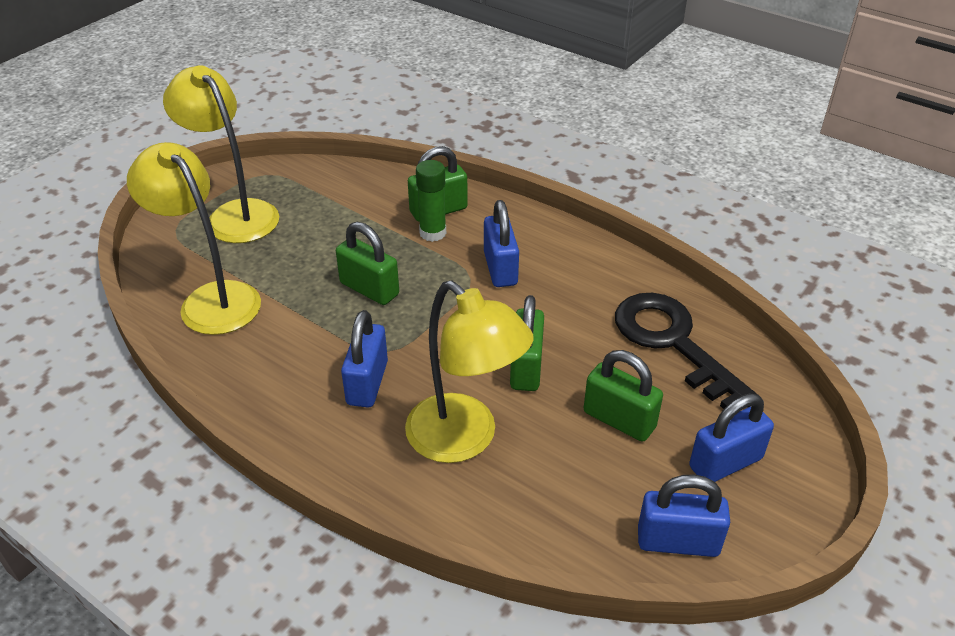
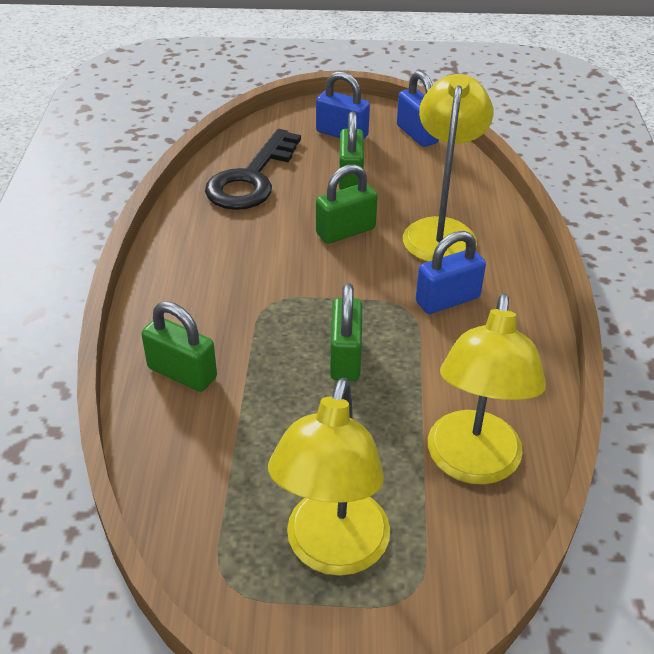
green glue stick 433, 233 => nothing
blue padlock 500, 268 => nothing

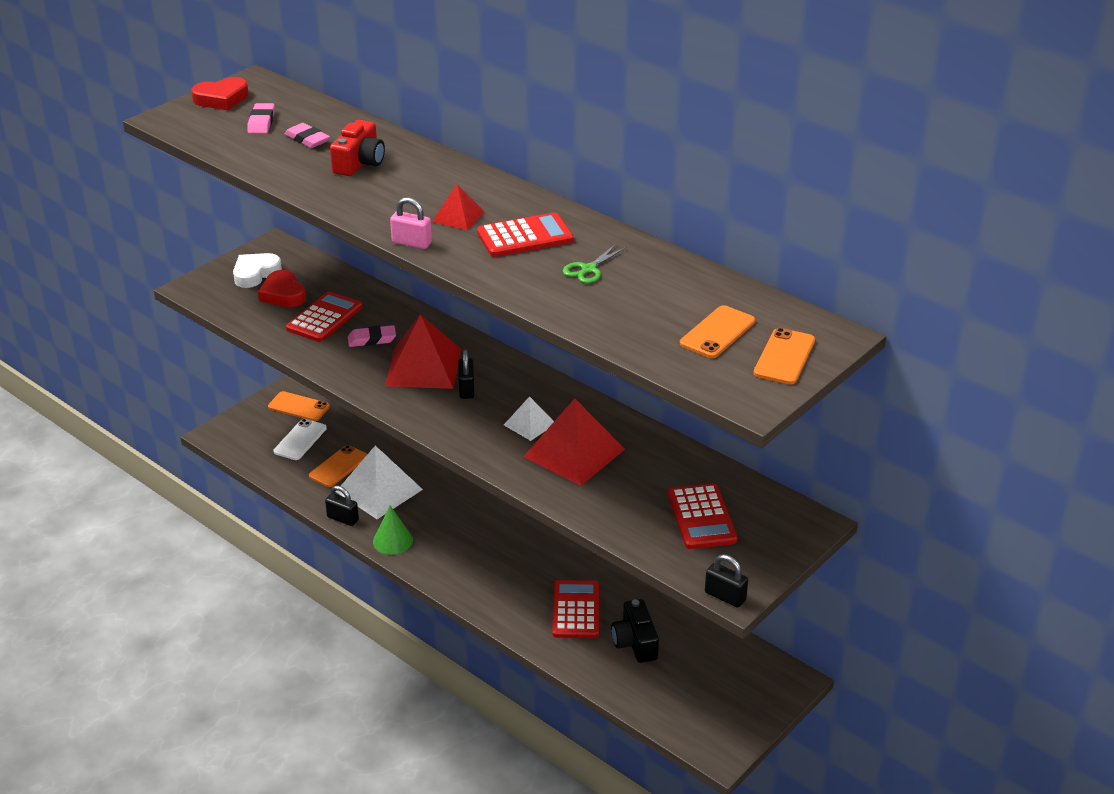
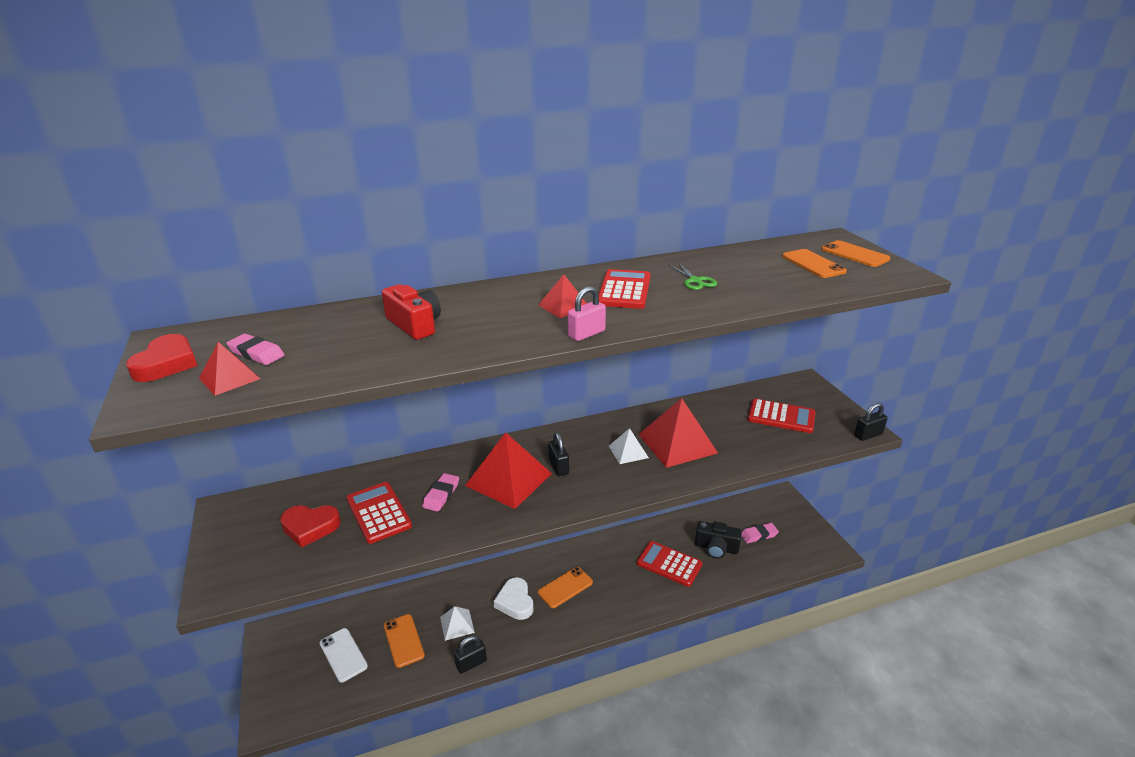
nothing => red pyramid 229, 378
white pyramid 379, 490 => white pyramid 457, 624, x0.53
white heart 255, 273 => white heart 515, 602, shifted
orange phone 299, 407 => orange phone 565, 587, shifted
black padlock 466, 389 => black padlock 558, 467, 45 degrees clockwise
pink eraser 307, 139 => pink eraser 758, 535, shifted
green cone 393, 541 => nothing

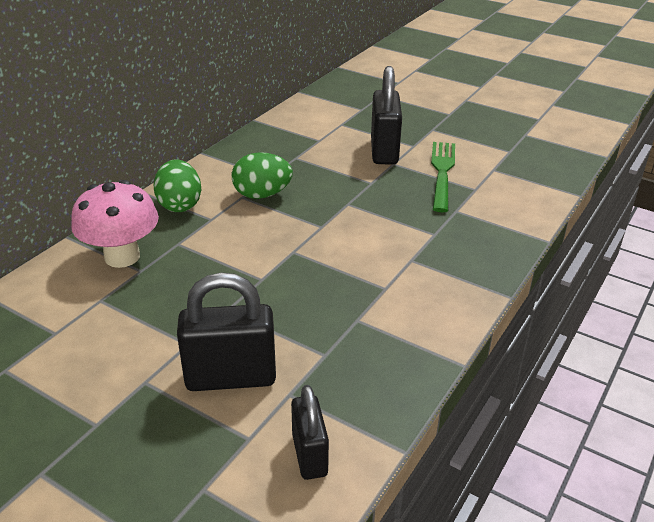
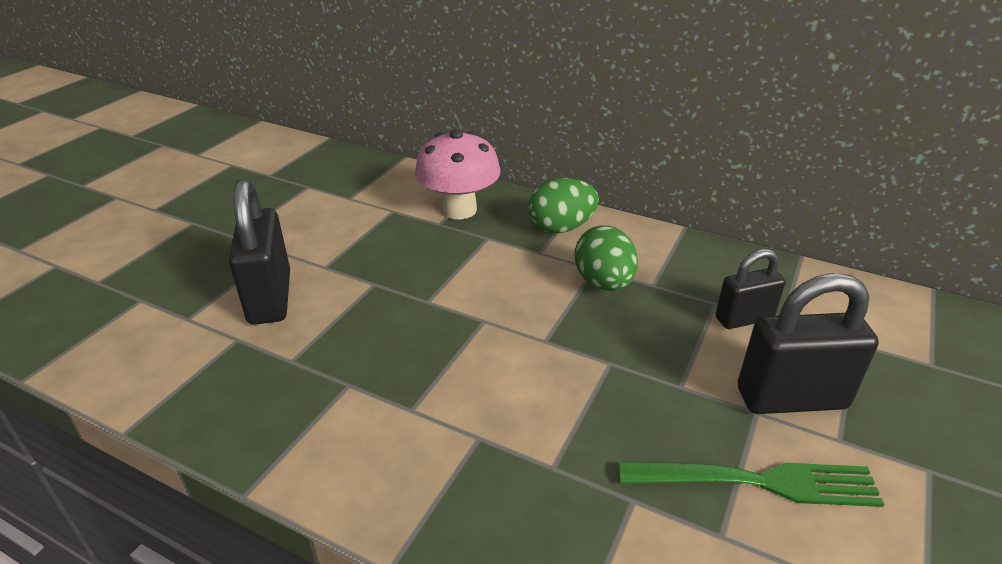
black padlock 309, 455 => black padlock 744, 319, shifted

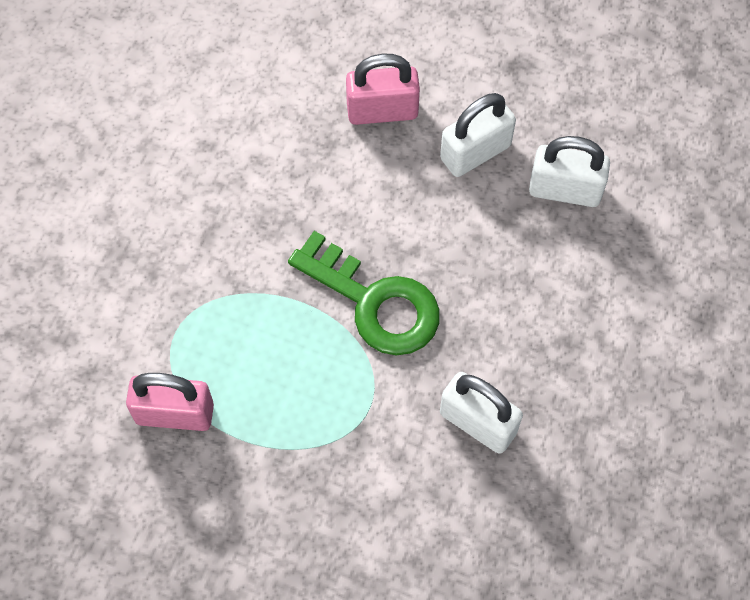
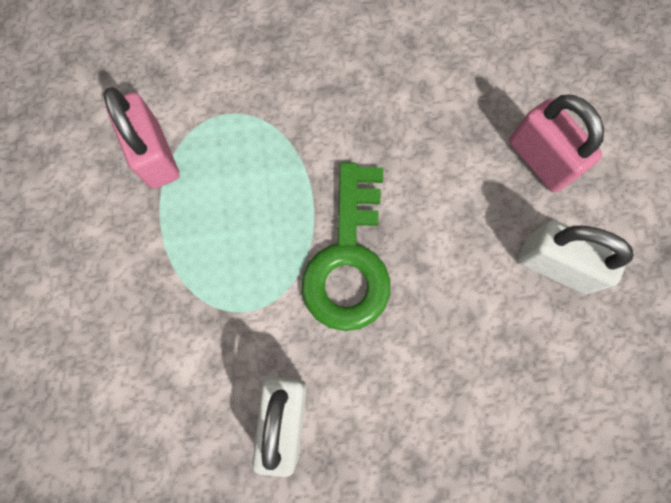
white padlock 565, 190 => nothing

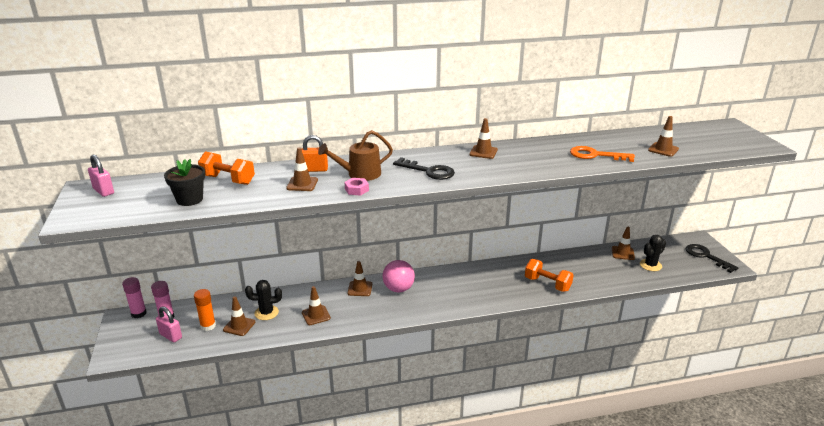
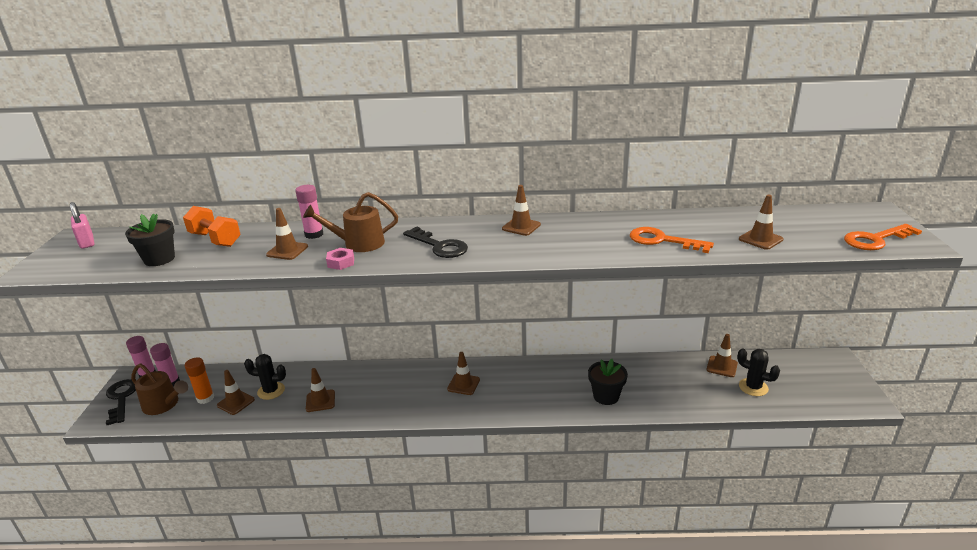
black key 706, 256 => black key 121, 398, shifted
pink padlock 171, 336 => brown watering can 163, 404
orange padlock 315, 169 => pink glue stick 314, 234
brown traffic cone 360, 289 => brown traffic cone 463, 384, shifted
orange dumbbell 547, 284 => black flower pot 606, 396
black cactus 650, 265 => black cactus 753, 387, 60 degrees clockwise
nothing => orange key 876, 240
pink ball 398, 289 => nothing

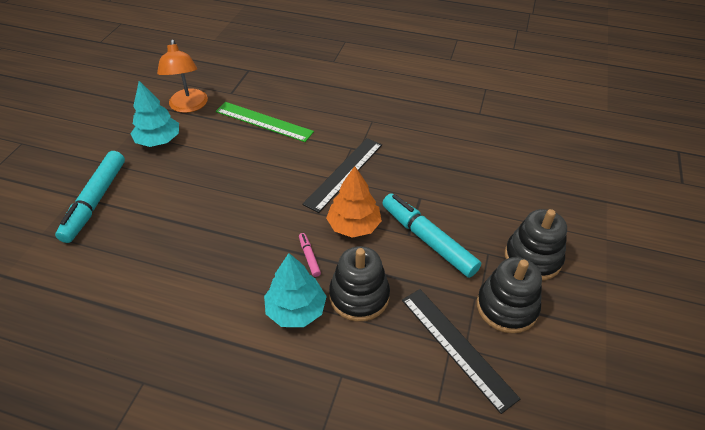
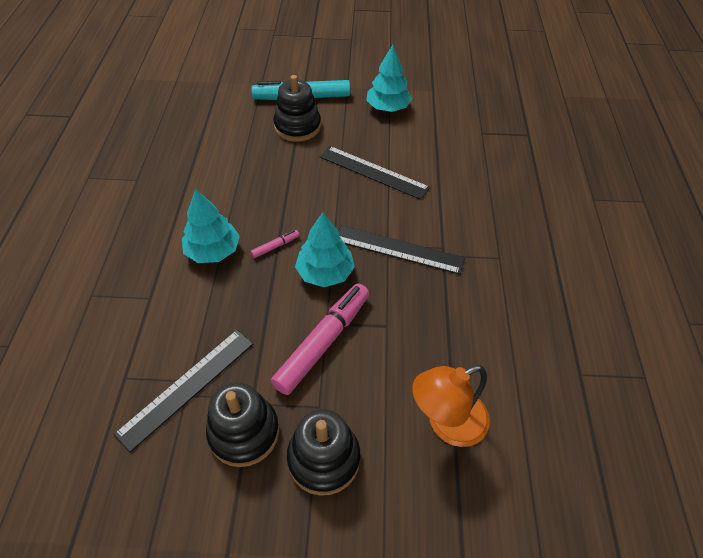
turquoise marker 428, 240 => pink marker 323, 342
black stacking toy 359, 296 => black stacking toy 297, 127, shifted
orange tree 354, 225 => turquoise tree 325, 272
nothing => black ruler 373, 172
orange lamp 188, 106 => orange lamp 447, 423, shifted
green ruler 264, 121 => nothing

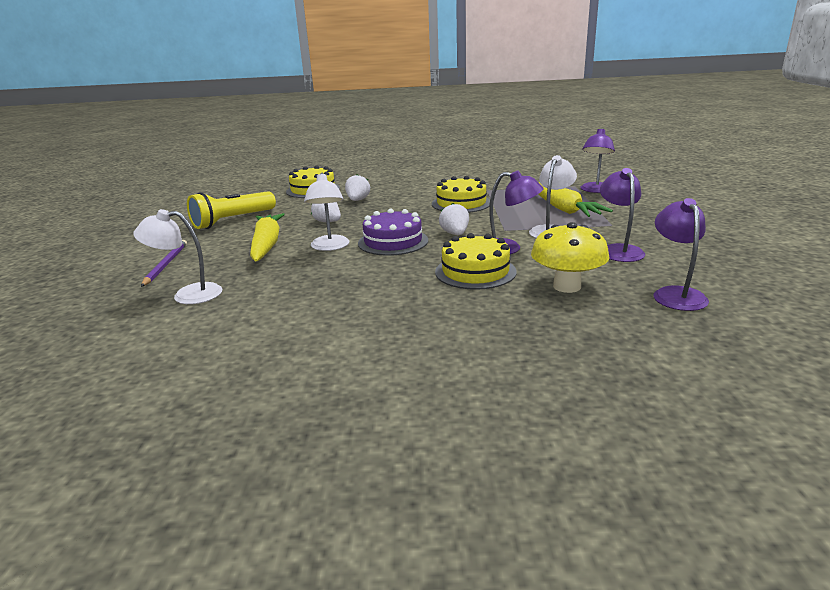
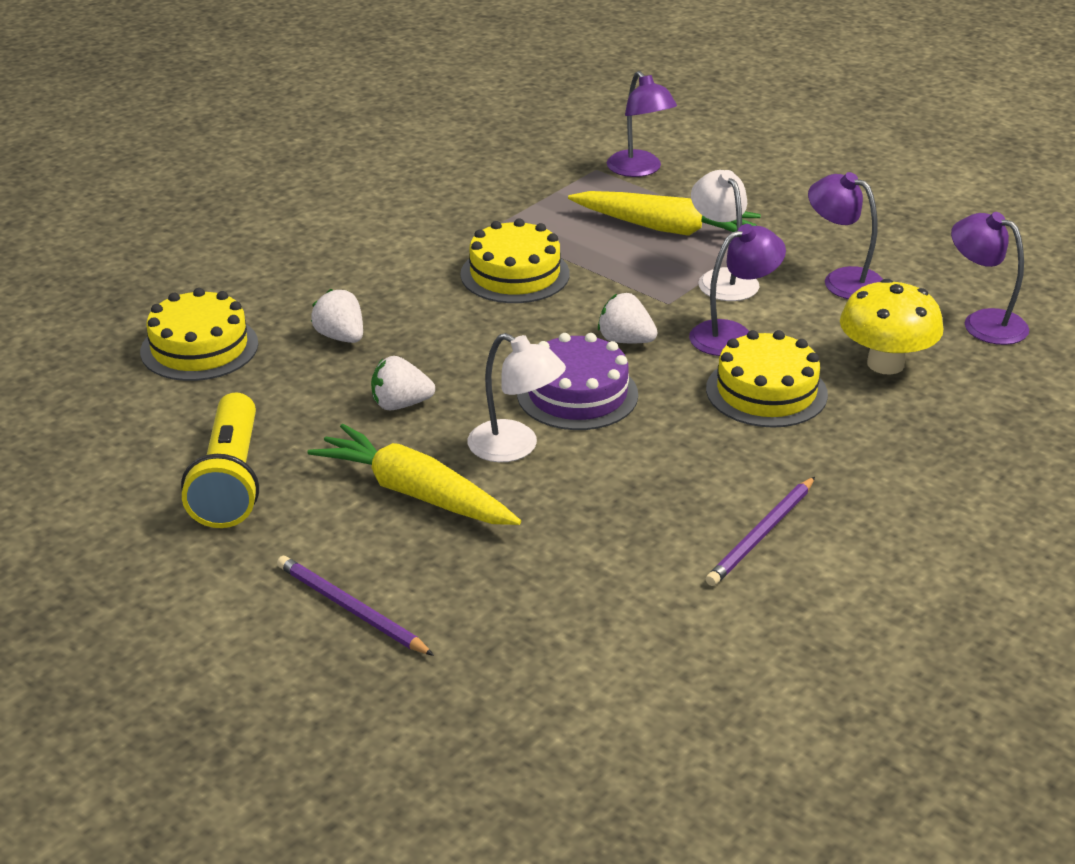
nothing => purple pencil 761, 535
white lamp 188, 295 => nothing

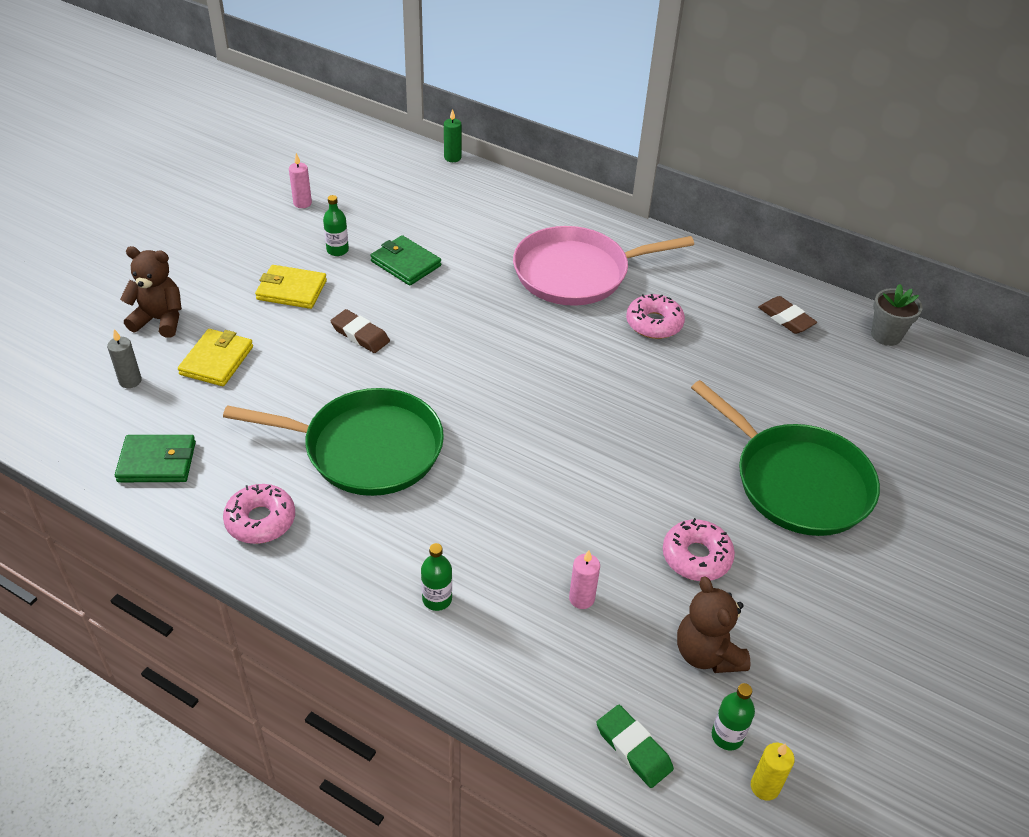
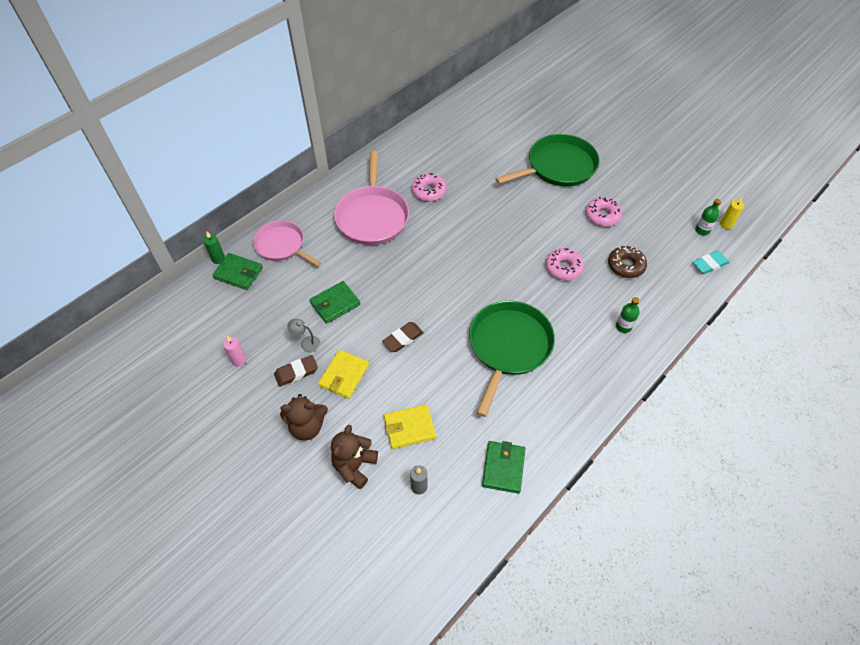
nothing => green wallet 238, 273
nothing => pink pan 282, 245
brown eraser 786, 318 => brown eraser 296, 372, shifted
brown teddy bear 707, 653 => brown teddy bear 307, 426, shifted
green bottle 337, 250 => grey lamp 306, 343
yellow wallet 217, 360 => yellow wallet 409, 428, 45 degrees counterclockwise
pink donut 260, 520 => pink donut 563, 268, shifted
pink candle 581, 598 => brown donut 625, 266
green eraser 633, 749 => turquoise eraser 709, 264
grey flower pot 886, 335 => nothing

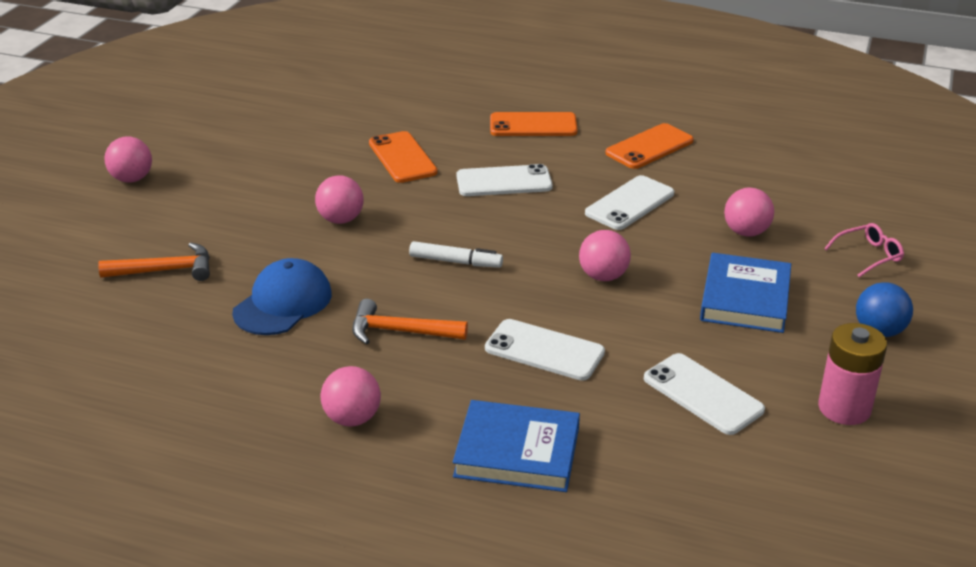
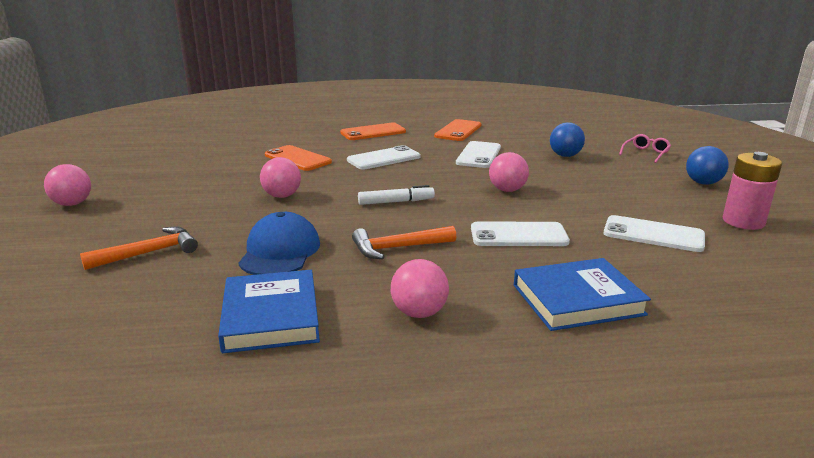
blue book 745, 298 => blue book 271, 316, shifted
pink ball 746, 232 => blue ball 565, 155

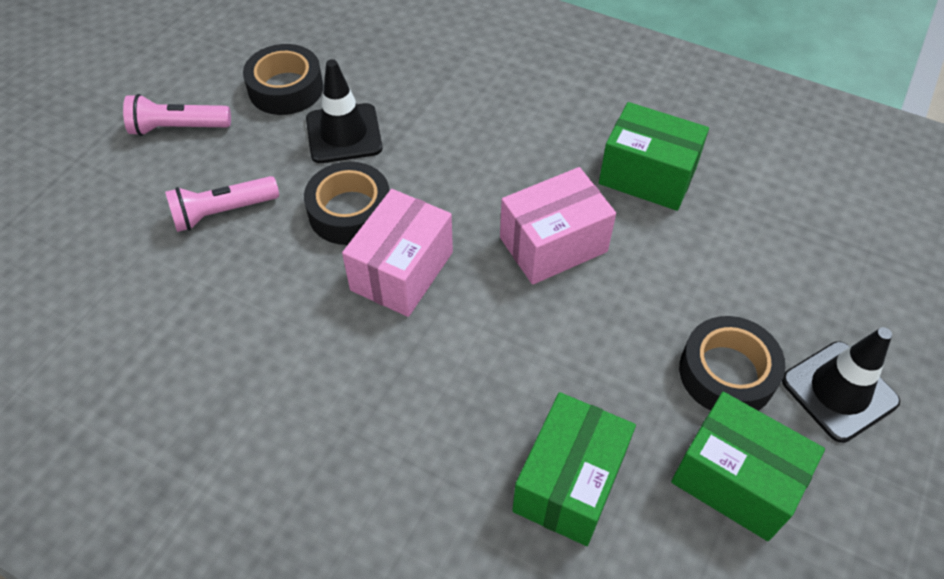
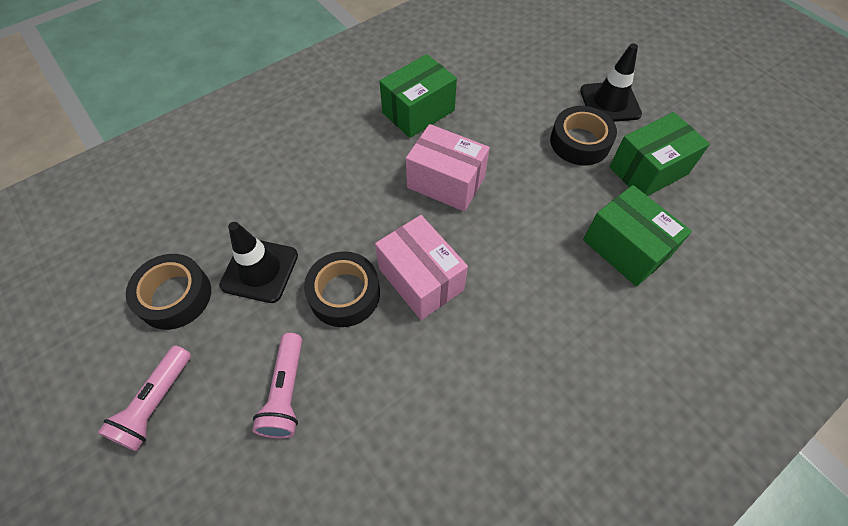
pink box 553, 244 => pink box 446, 182, 60 degrees counterclockwise

